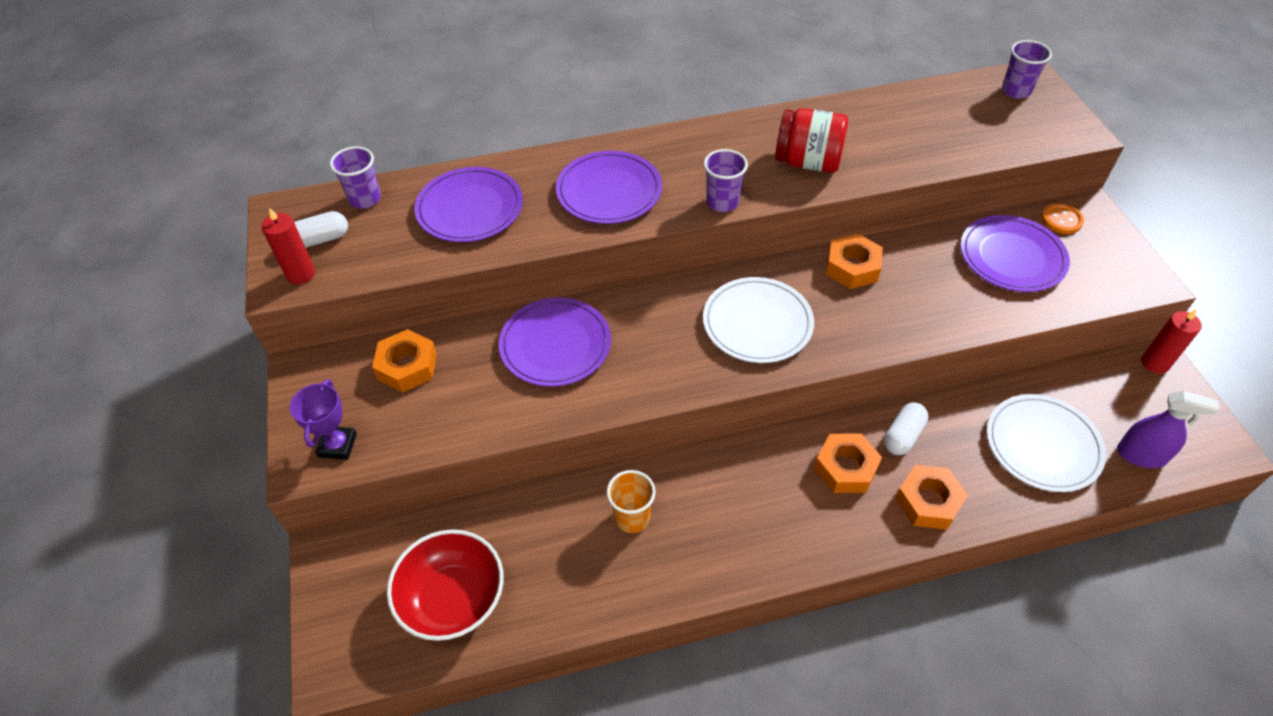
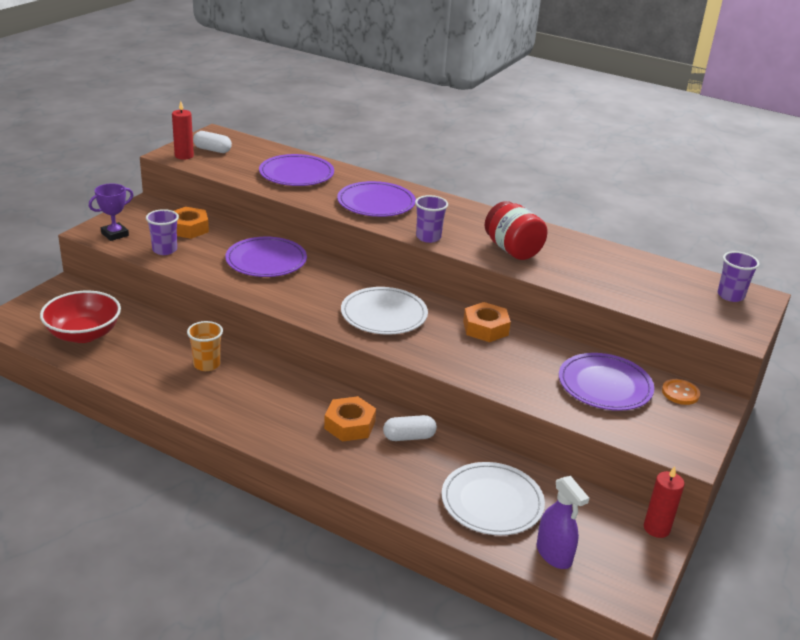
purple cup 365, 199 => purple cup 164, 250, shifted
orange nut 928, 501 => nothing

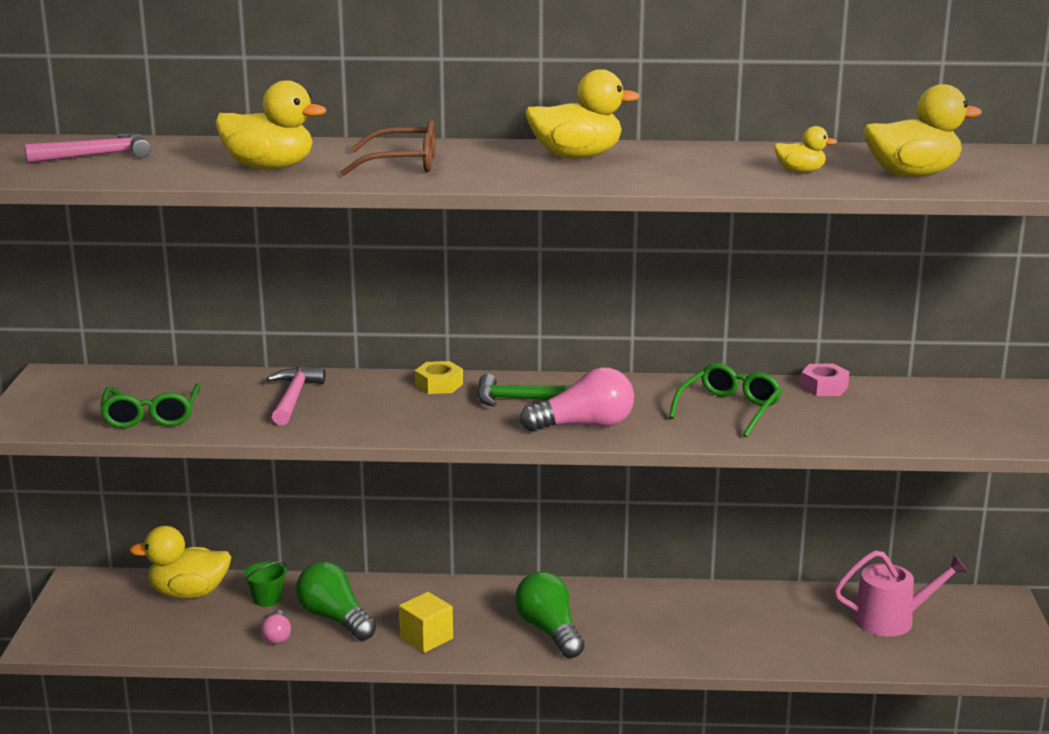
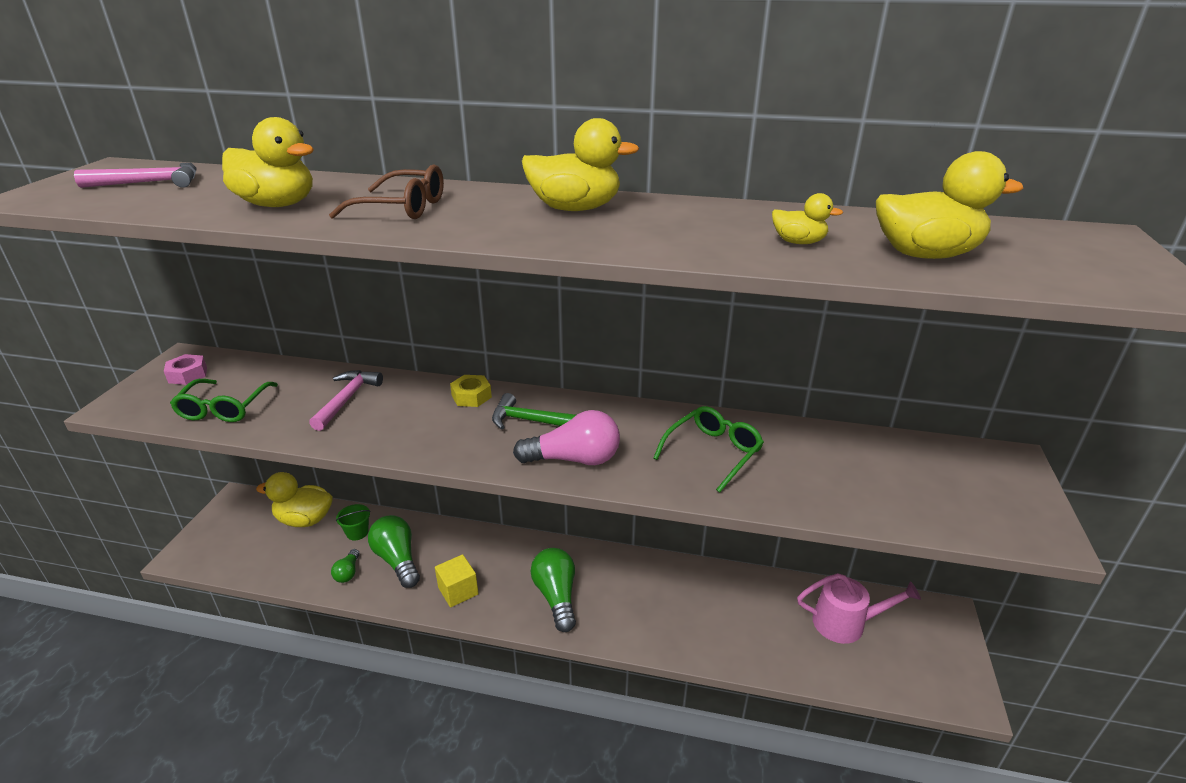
pink nut 824, 387 => pink nut 188, 375, shifted
pink light bulb 277, 636 => green light bulb 348, 572

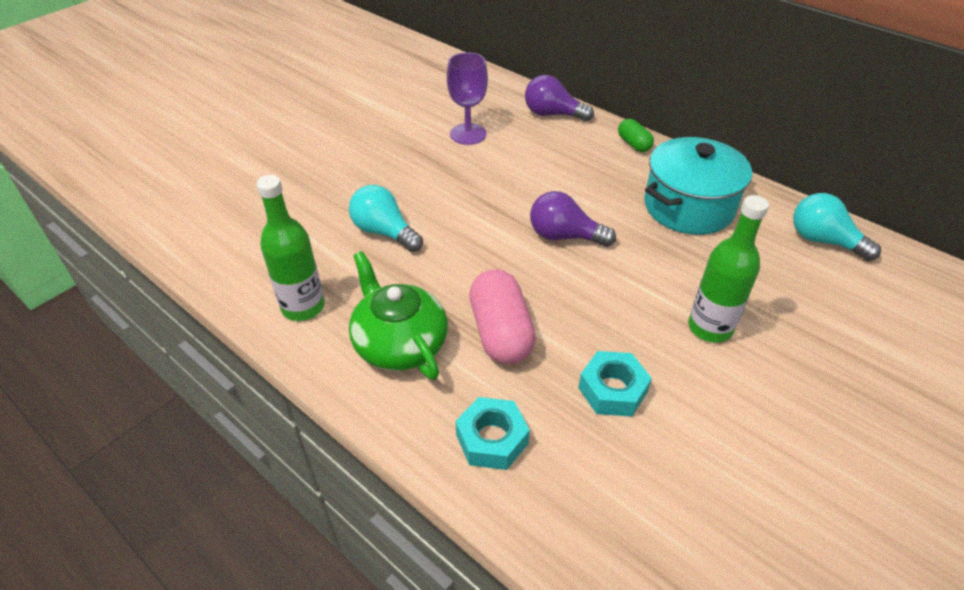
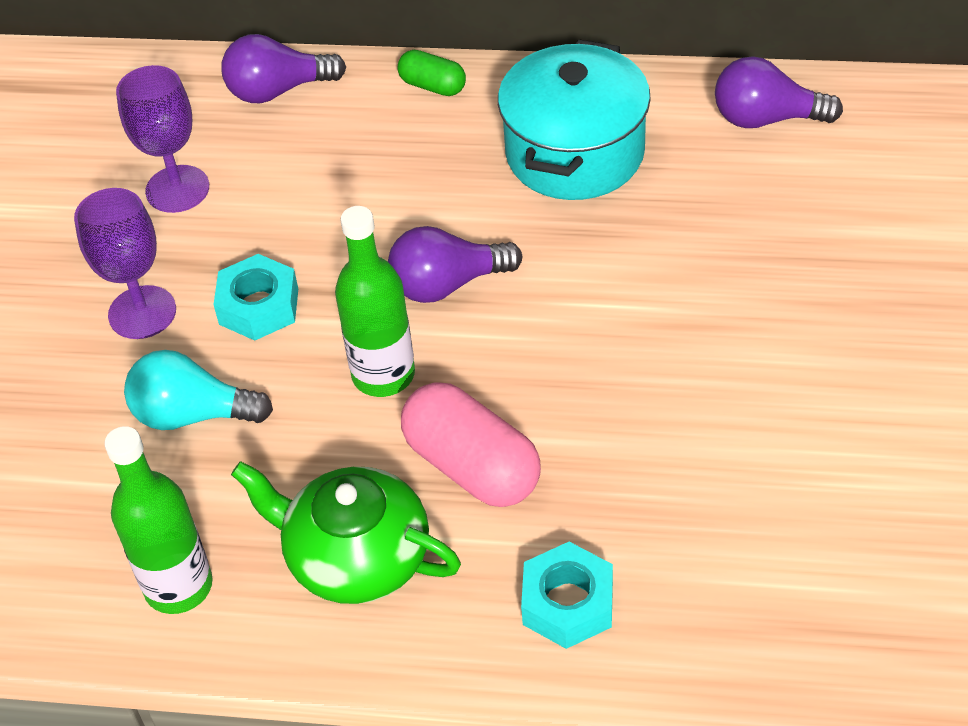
nothing => purple goblet 142, 312
turquoise nut 612, 390 => turquoise nut 259, 306, shifted
green bottle 710, 327 => green bottle 383, 374, shifted
turquoise light bulb 823, 241 => purple light bulb 766, 119

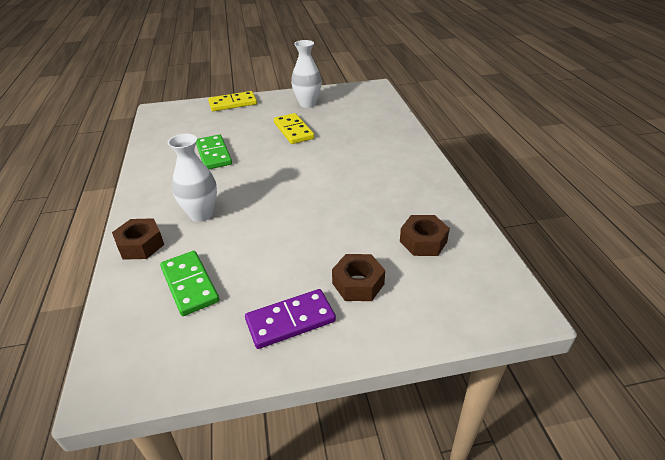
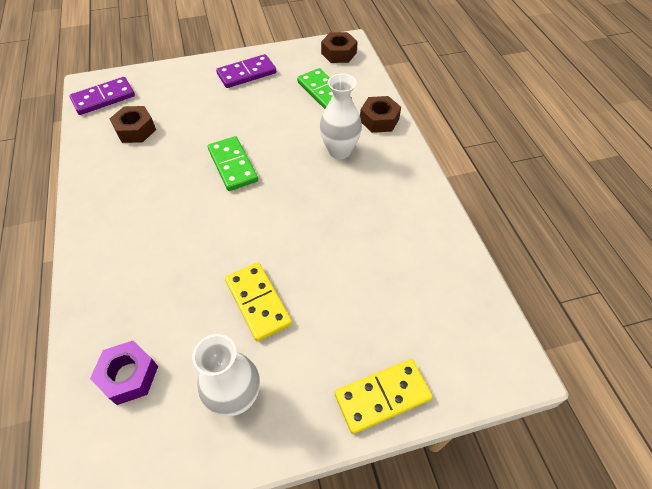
nothing => purple domino 103, 98
nothing => purple nut 128, 376
green domino 214, 154 => green domino 232, 165, shifted
brown nut 358, 283 => brown nut 339, 53, shifted

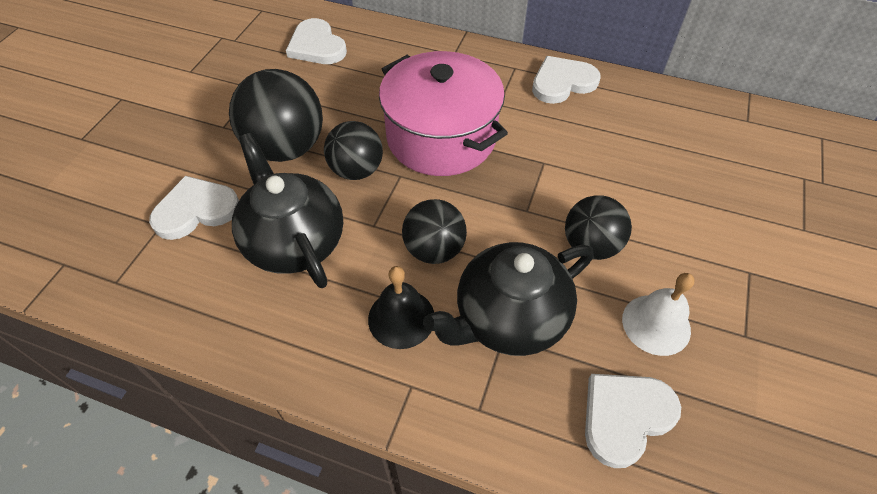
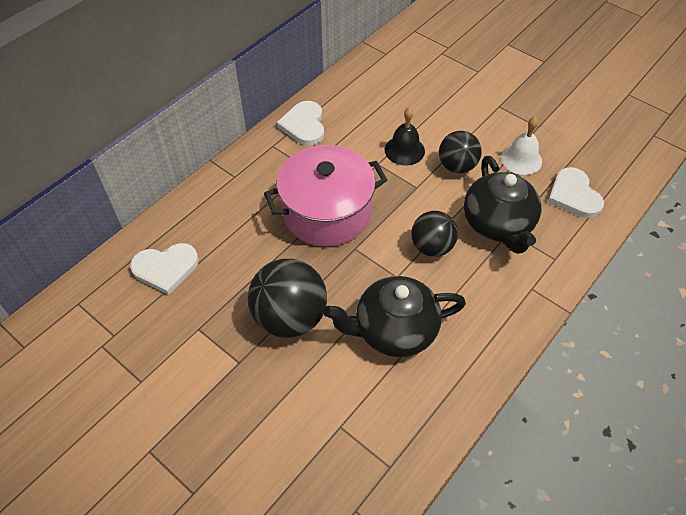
black bell 401, 318 => black bell 404, 150, shifted
white heart 196, 210 => nothing
black ball 356, 170 => nothing

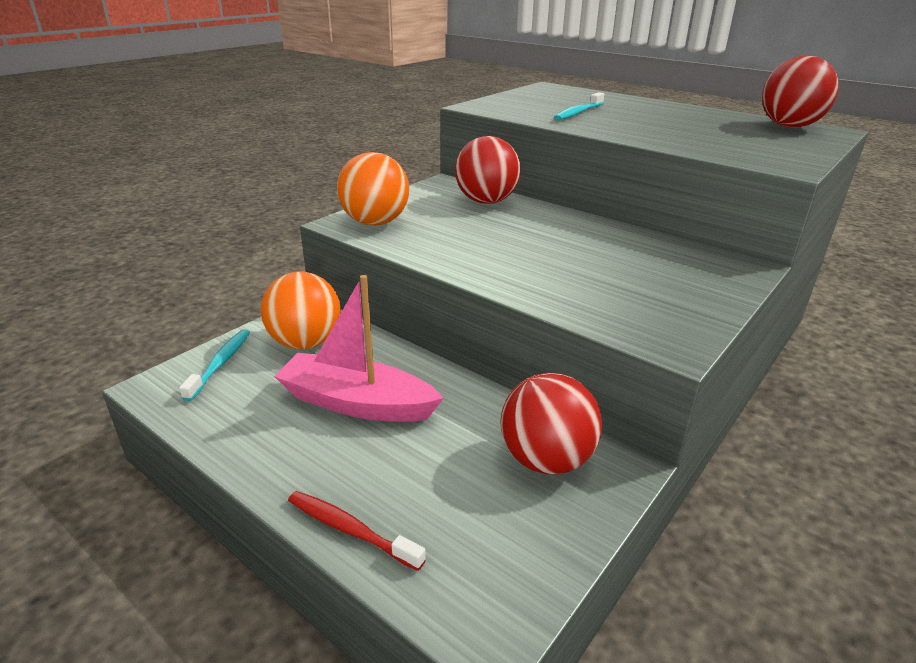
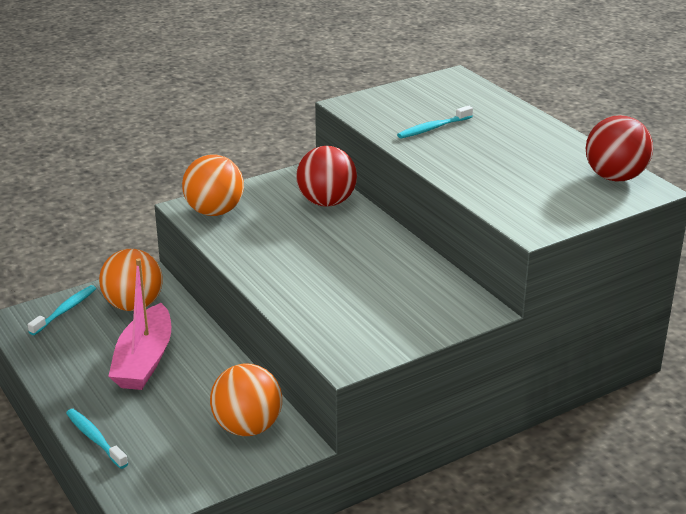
red toothbrush 350, 530 => turquoise toothbrush 95, 438
pink boat 357, 403 => pink boat 144, 360, 120 degrees counterclockwise
red ball 546, 460 => orange ball 247, 427

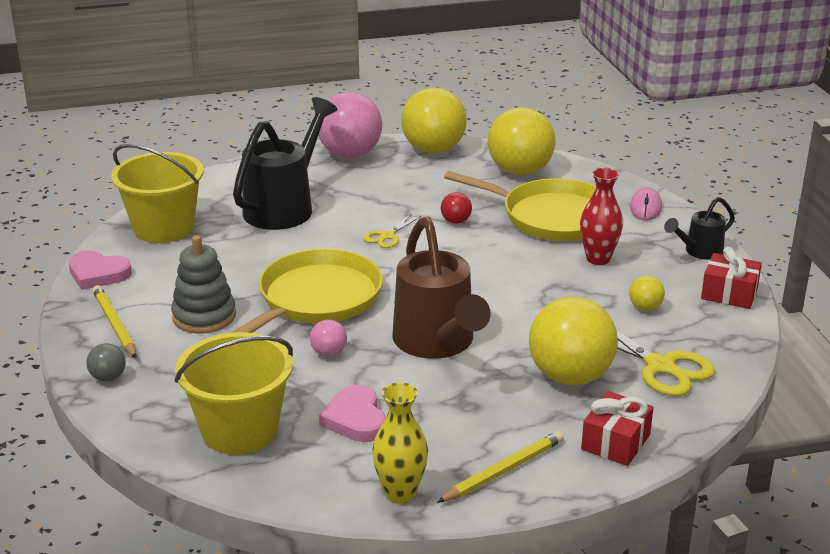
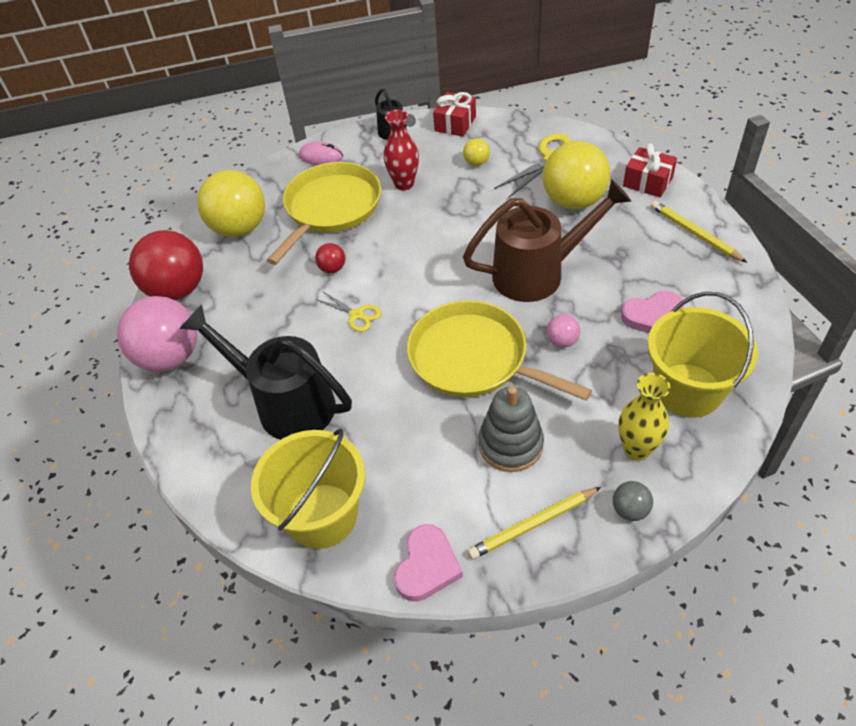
yellow ball 433, 150 => red ball 177, 290
yellow vase 400, 493 => yellow vase 636, 449, shifted

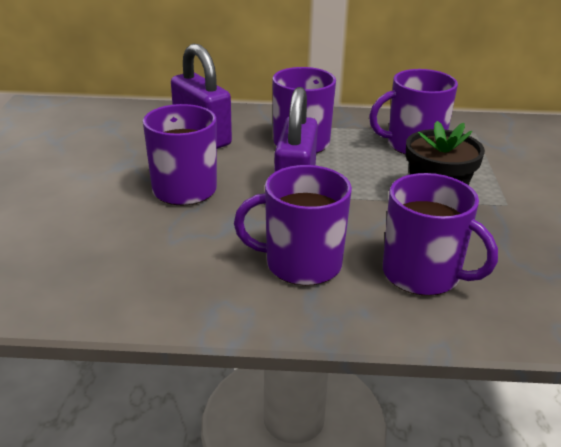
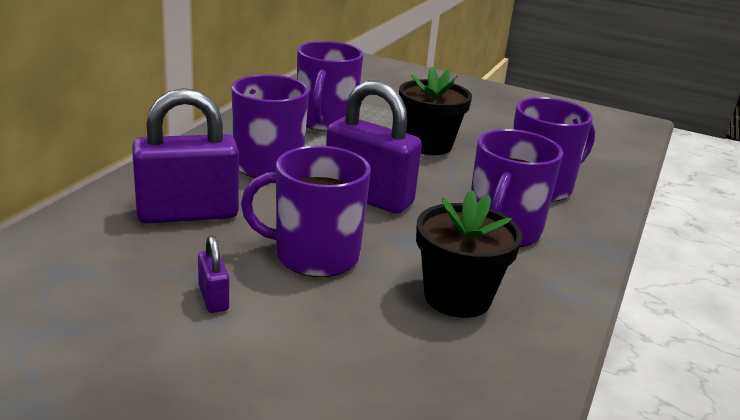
nothing => purple padlock 213, 298
nothing => black flower pot 457, 297

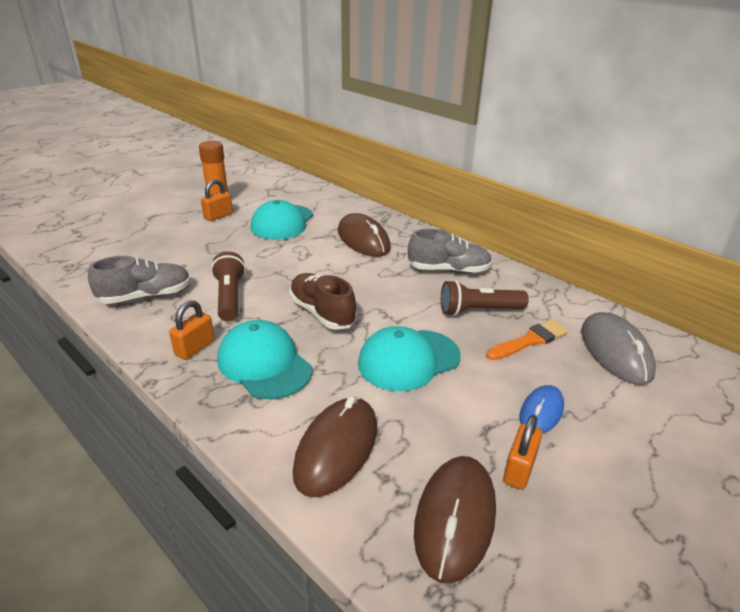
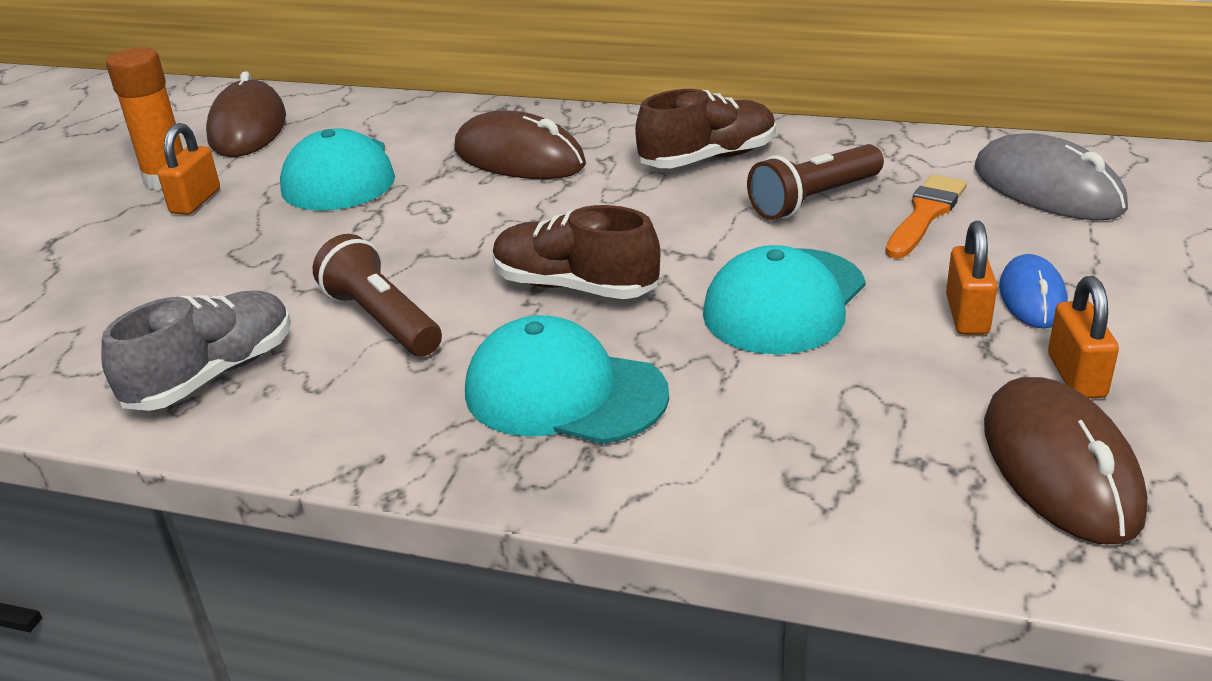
brown mouse 336, 449 => brown mouse 248, 128, shifted
grey shoe 448, 270 => brown shoe 708, 159
orange padlock 195, 348 => orange padlock 967, 315, shifted

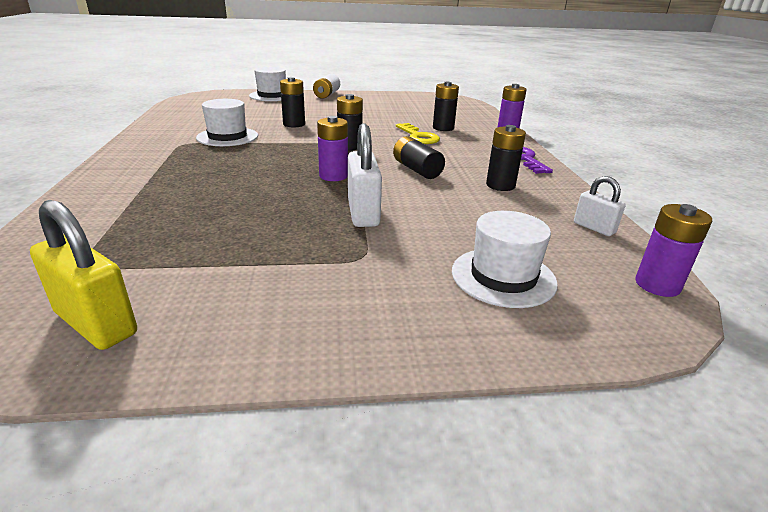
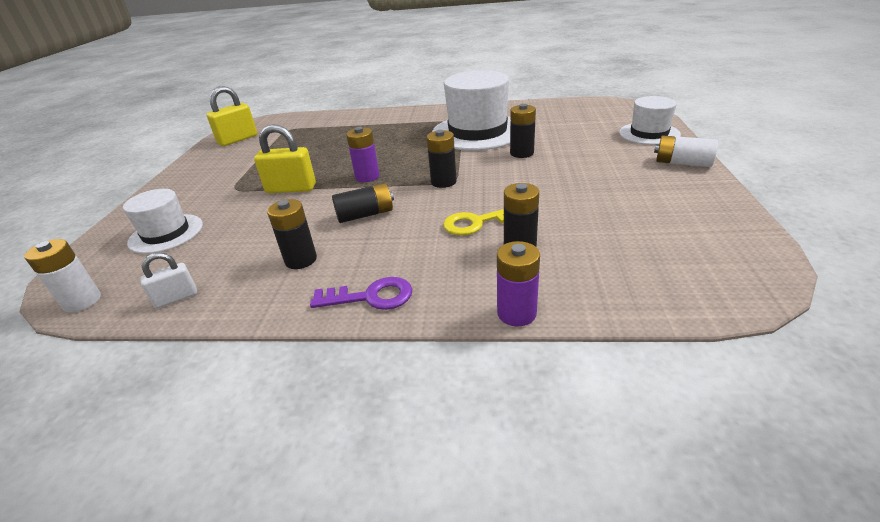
purple battery 657, 285 => white battery 82, 301
white padlock 363, 213 => yellow padlock 291, 189
white hat 227, 137 => white hat 477, 132, x1.76

